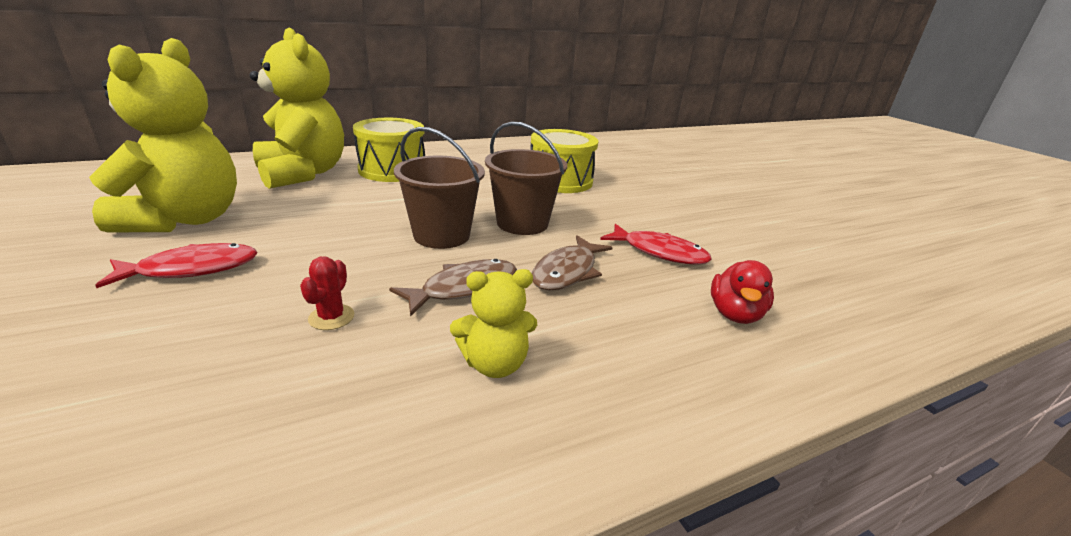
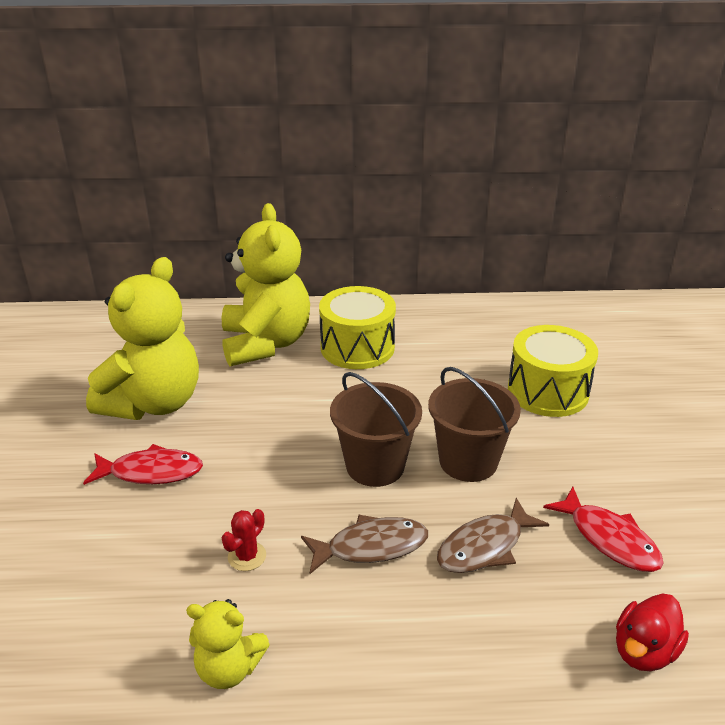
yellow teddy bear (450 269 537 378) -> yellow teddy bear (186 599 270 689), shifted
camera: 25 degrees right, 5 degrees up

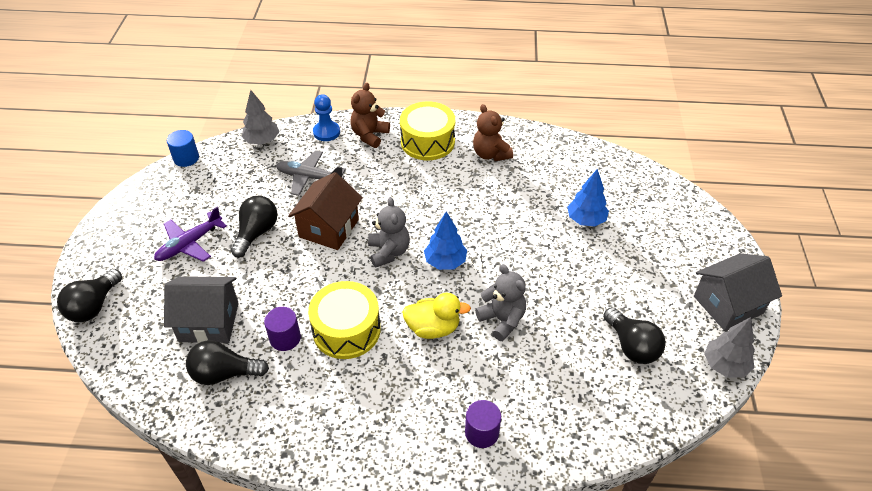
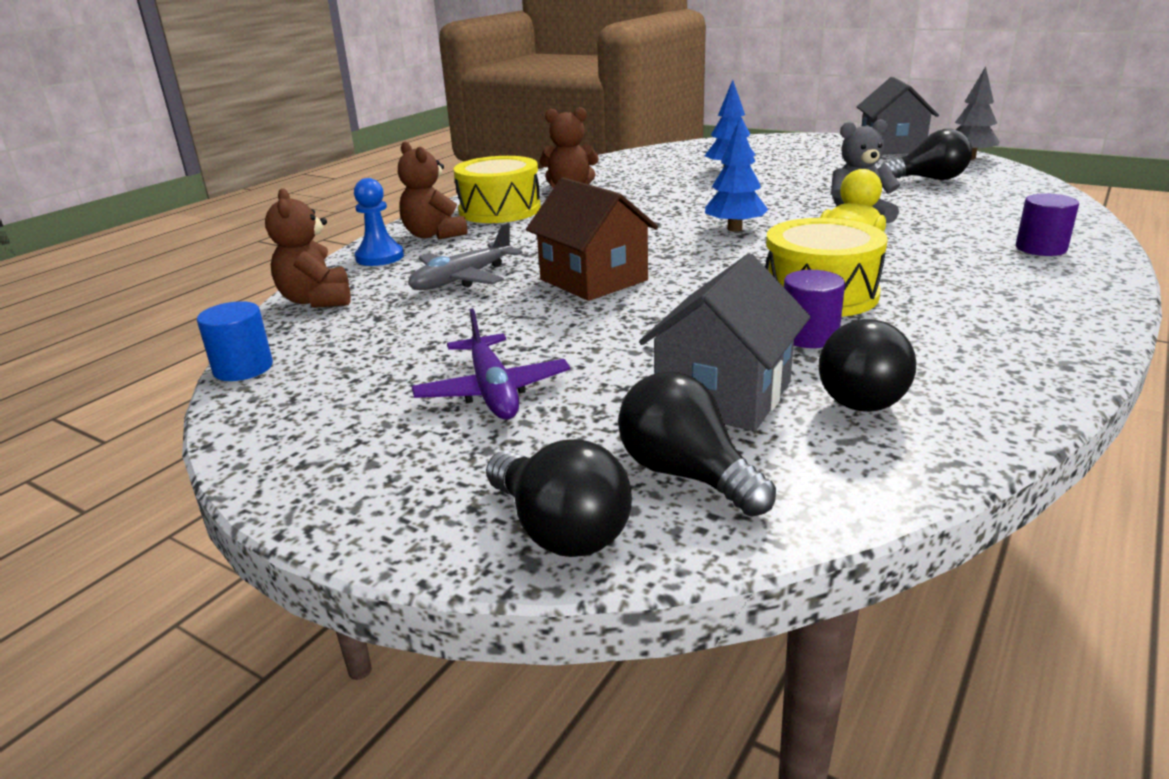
grey teddy bear (368 197 410 268) -> none
black light bulb (231 196 277 258) -> black light bulb (618 372 776 516), shifted
grey tree (241 90 279 145) -> brown teddy bear (265 188 351 308)
camera: 60 degrees left, 20 degrees down

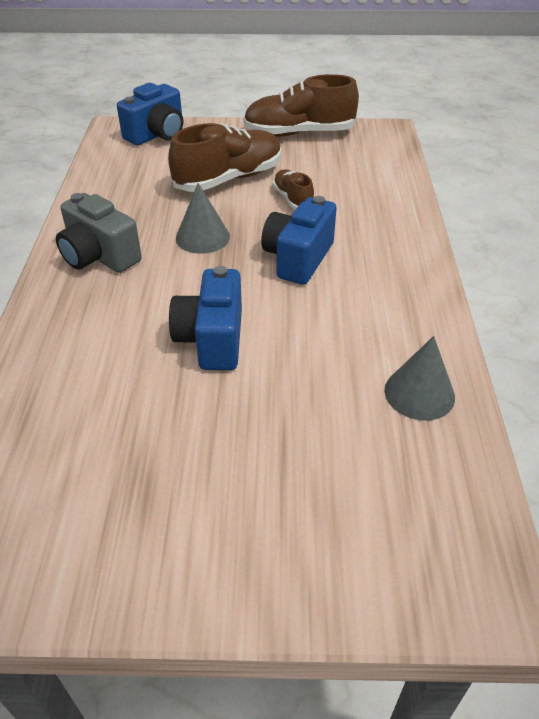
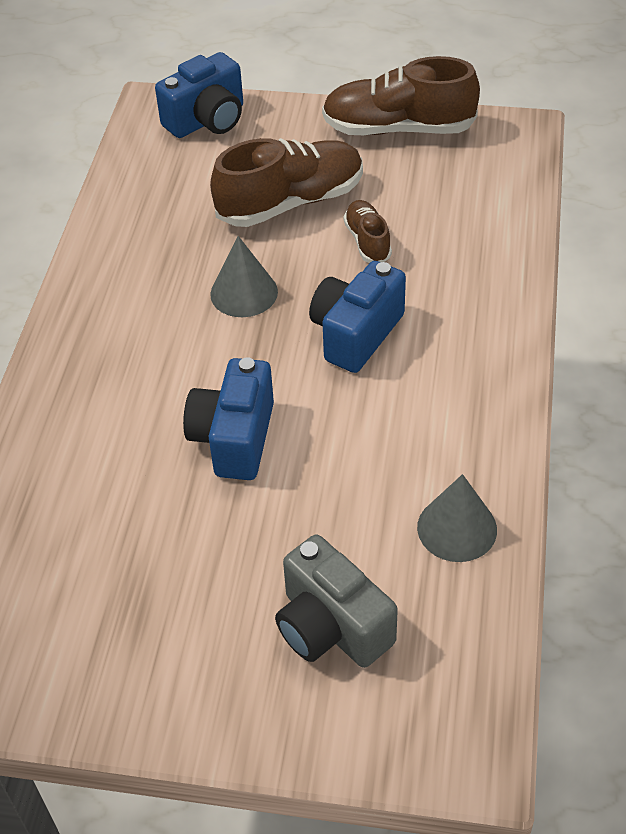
grey camera (56 193 142 273) -> grey camera (275 534 398 668), shifted
camera: 10 degrees right, 5 degrees up

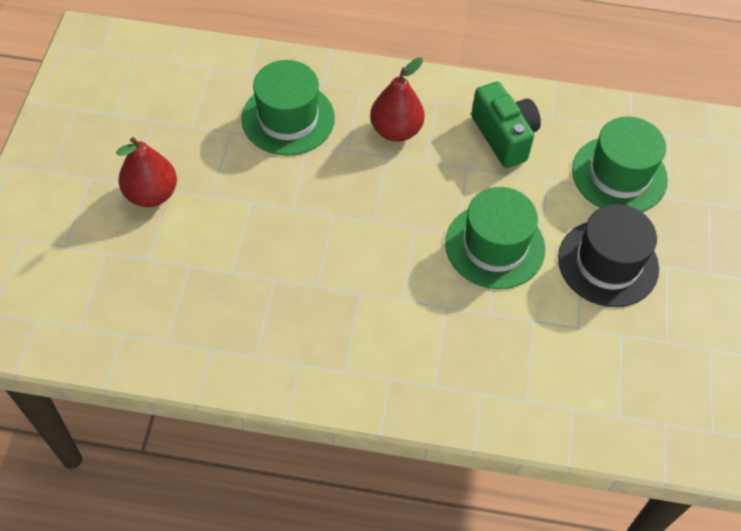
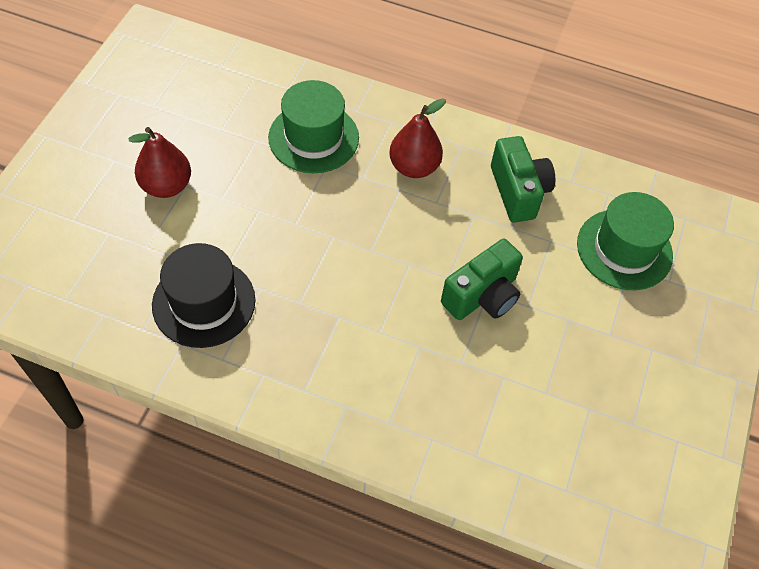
black hat (558 204 659 307) -> black hat (152 243 255 348), shifted
green hat (445 187 545 289) -> green camera (441 239 523 320)
camera: 10 degrees right, 0 degrees up

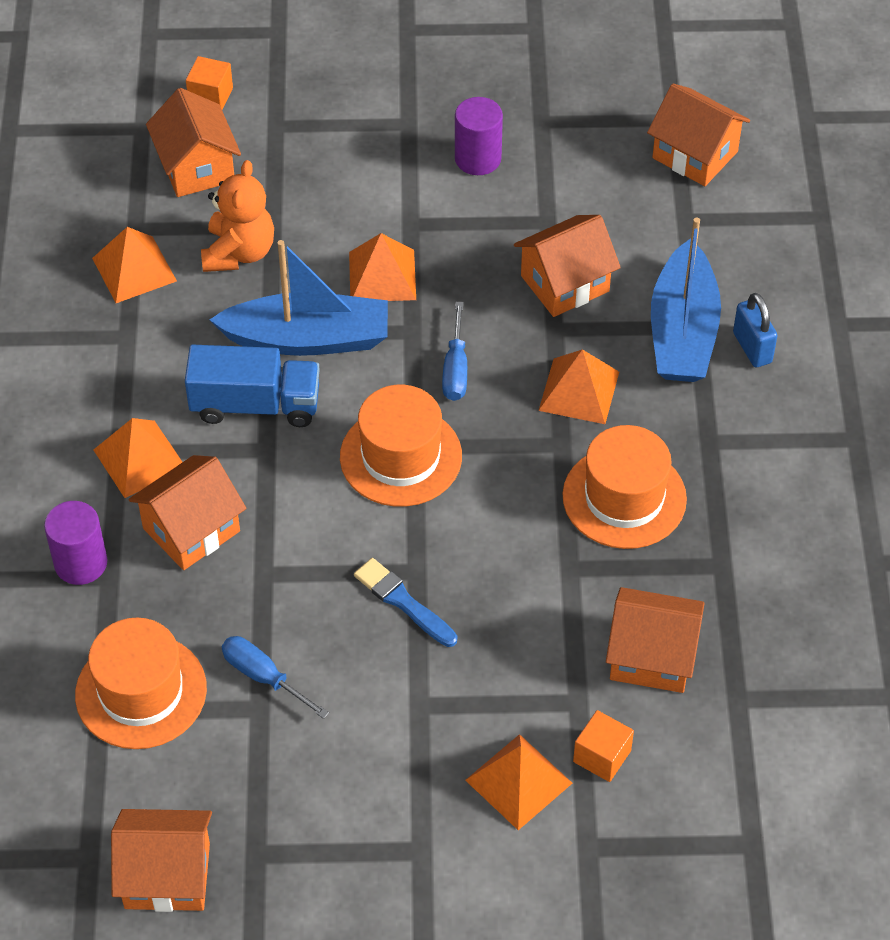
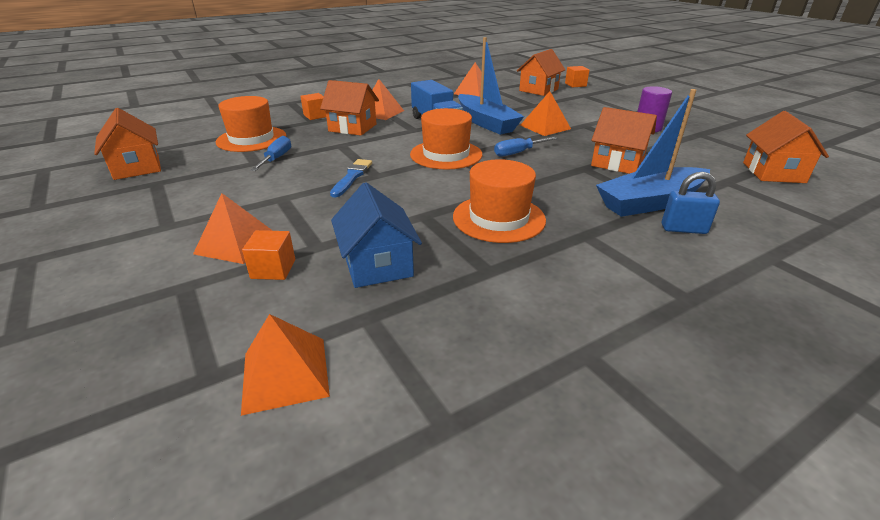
orange teddy bear (201 160 274 272) -> none
orange pyramid (538 349 619 424) -> orange pyramid (241 314 330 416), shifted
purple cylinder (44 501 107 585) -> orange cube (301 93 326 120)
orange house (606 587 705 693) -> blue house (331 182 422 288)
blue padlock (733 293 777 367) -> blue padlock (662 172 720 234), 60 degrees clockwise
camera: 60 degrees right, 20 degrees down

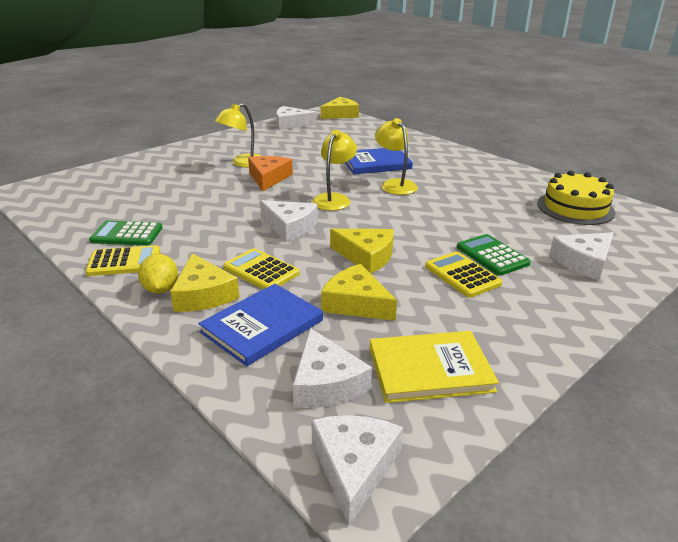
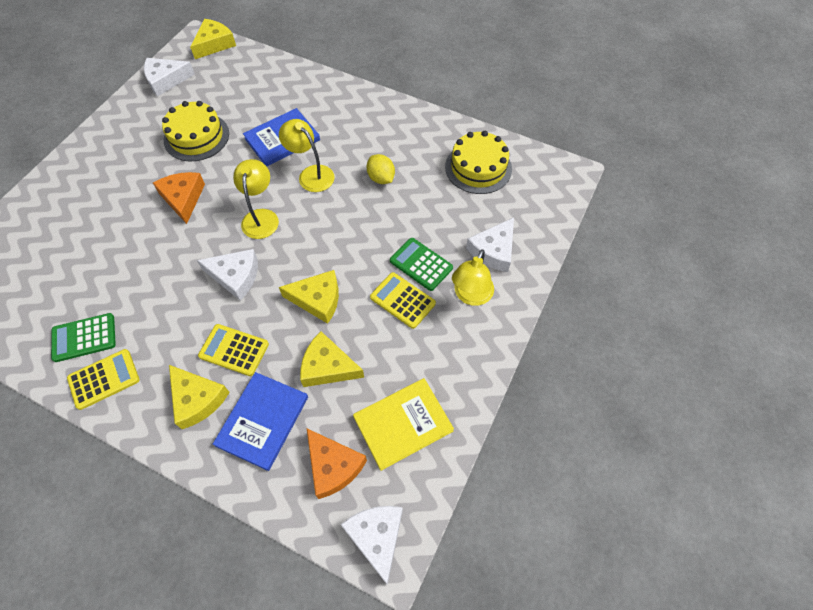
none -> yellow cake (162 101 229 162)
yellow lemon (138 254 178 294) -> yellow lemon (366 154 395 184), shifted
yellow lamp (215 103 261 167) -> yellow lamp (452 249 494 306), shifted
white cheese (293 328 372 408) -> orange cheese (307 429 367 499)
camera: 20 degrees left, 30 degrees up

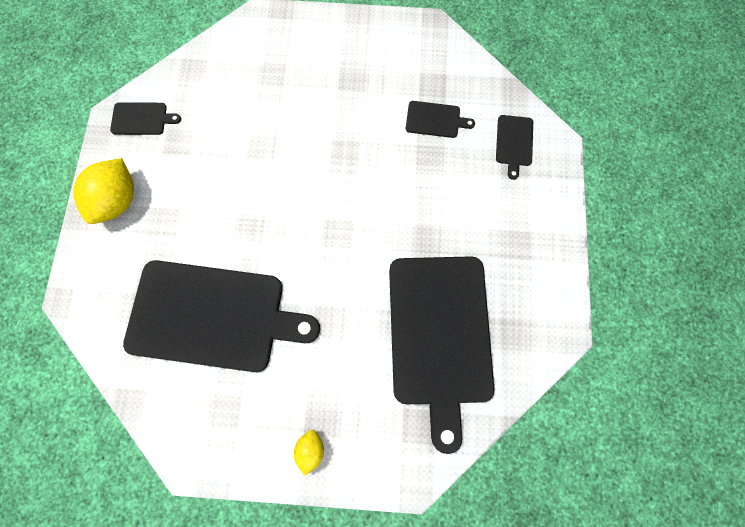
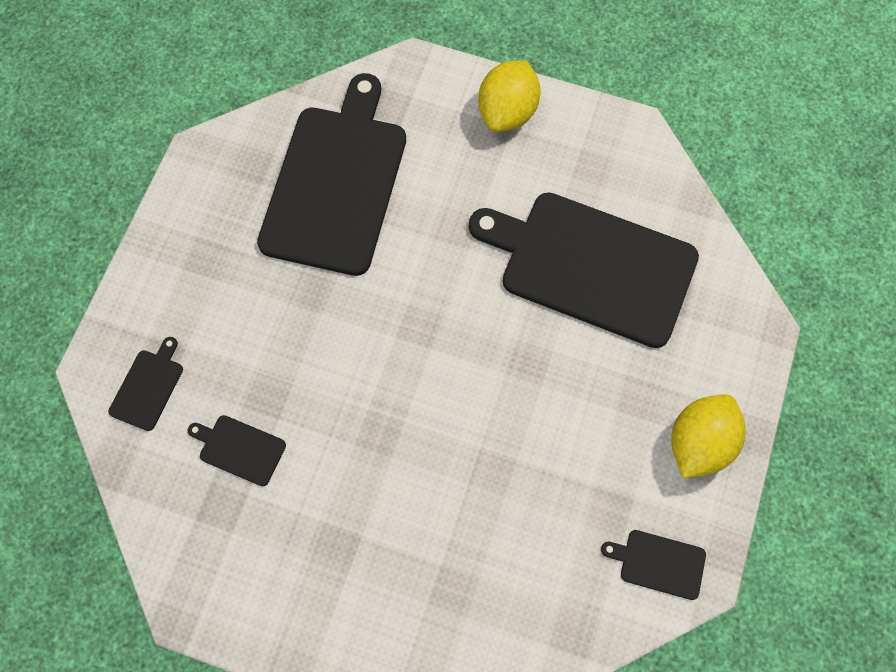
yellow lemon (294 430 324 476) -> yellow lemon (478 60 540 132), x1.90
camera: 165 degrees left, 5 degrees down

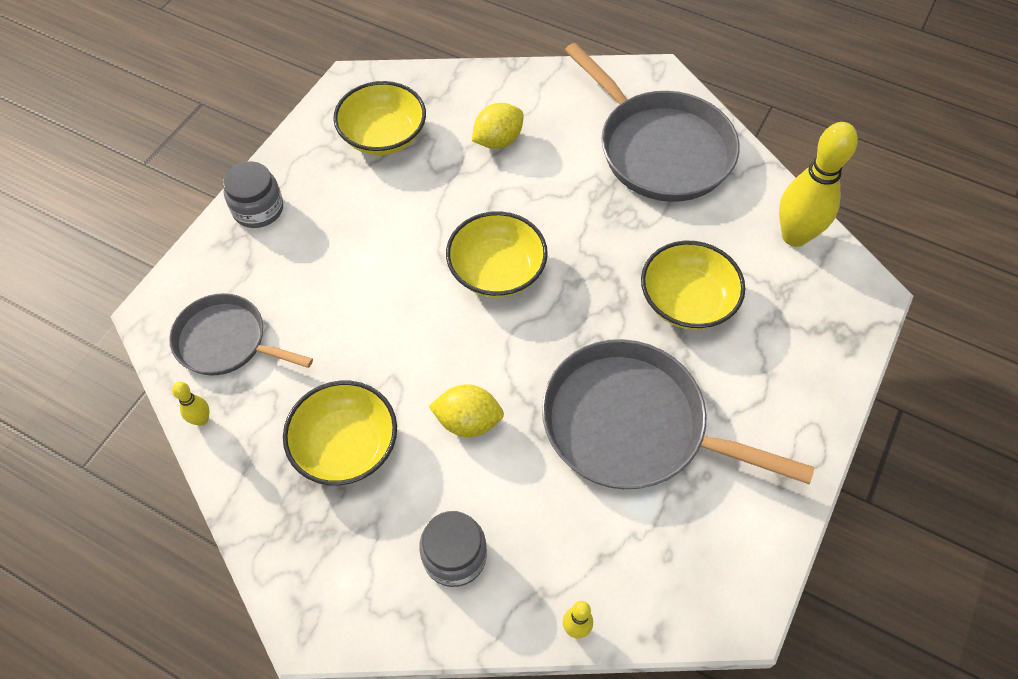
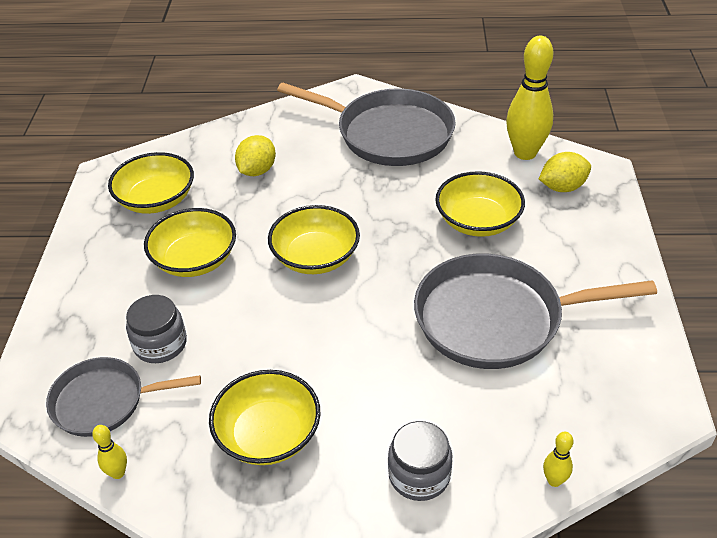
none -> yellow bowl (144 208 236 277)
grey jar (223 161 283 228) -> grey jar (126 295 187 363), shifted
yellow lemon (429 384 504 437) -> yellow lemon (539 152 591 192), shifted
camera: 25 degrees left, 15 degrees down

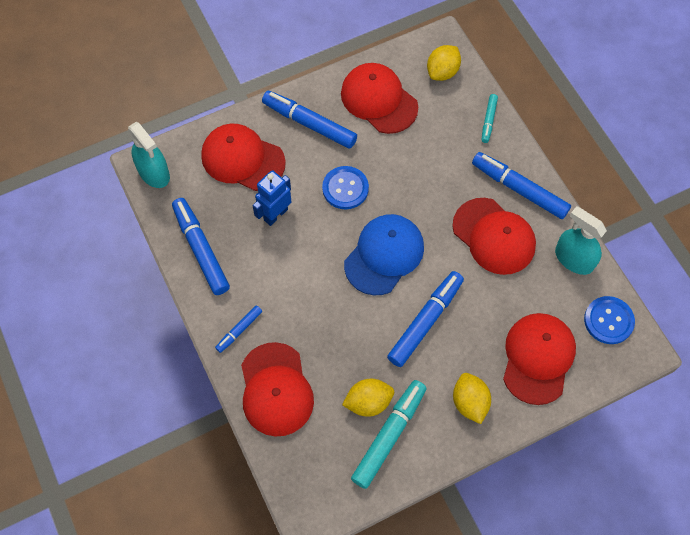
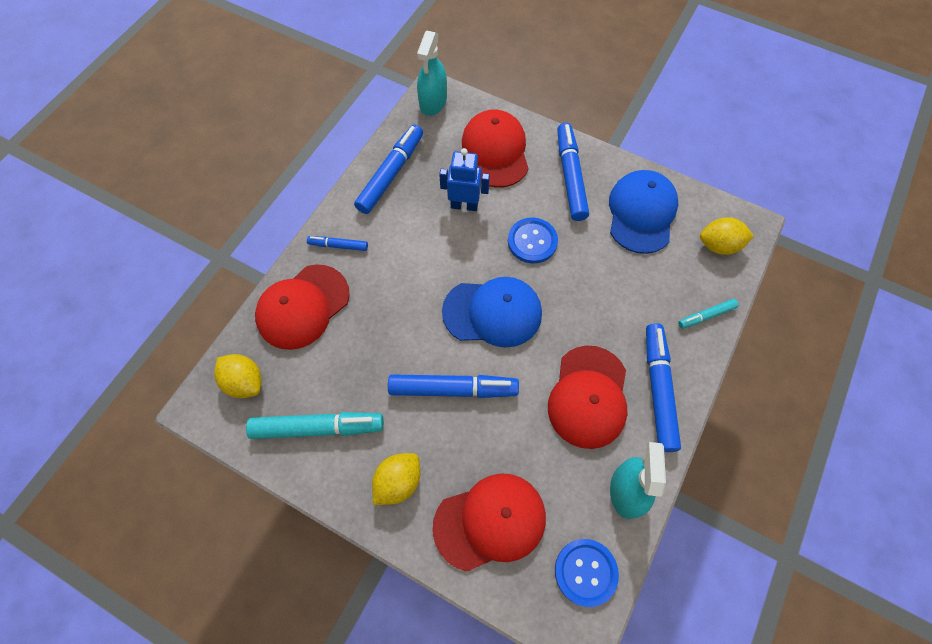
yellow lemon (342 379 394 417) -> yellow lemon (214 354 262 398), shifted
red cap (341 63 418 134) -> blue cap (609 170 678 254)
camera: 55 degrees right, 0 degrees up

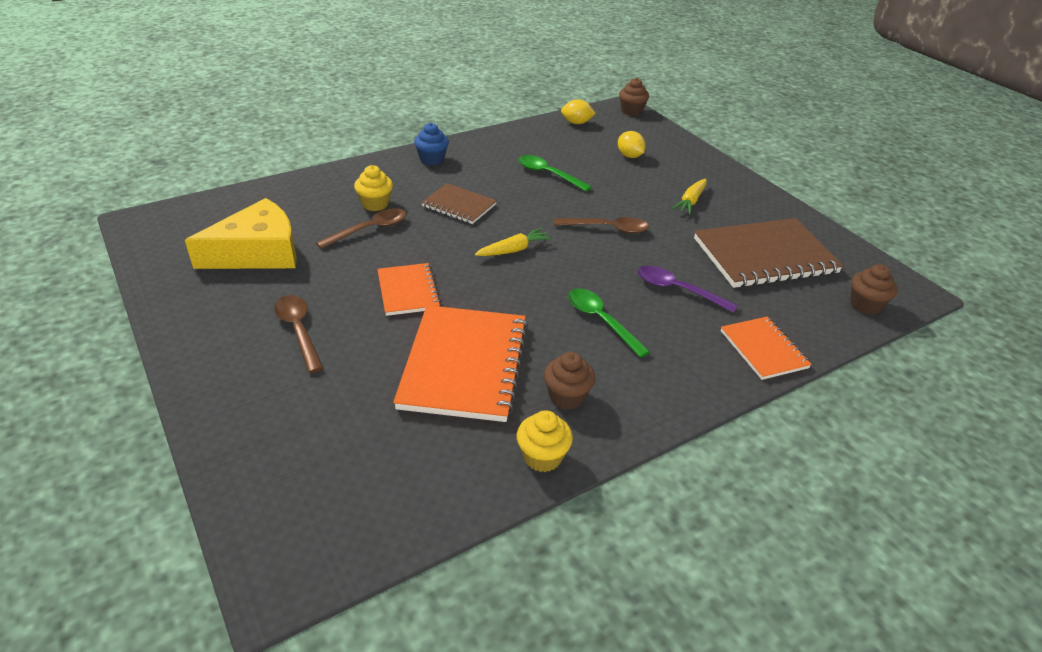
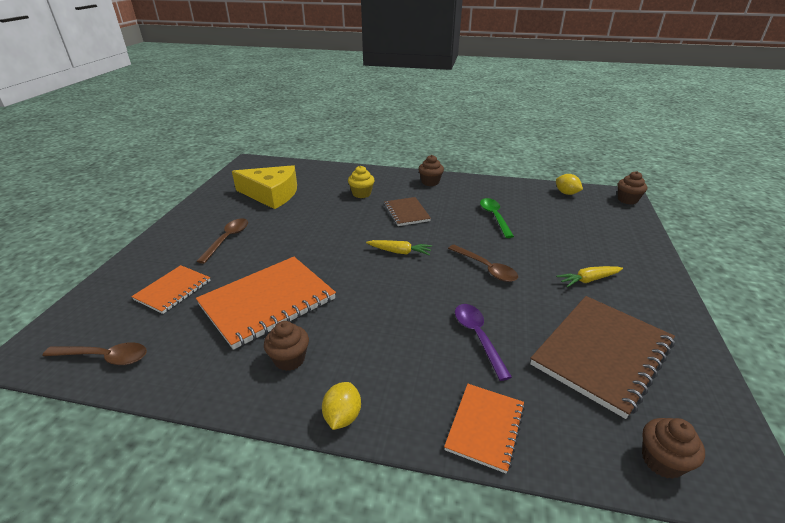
yellow cupcake (517 410 573 472) -> none
green spoon (568 288 650 358) -> none
brown spoon (316 208 406 249) -> brown spoon (42 342 147 365), shifted
orange notebook (377 263 441 316) -> orange notebook (131 265 211 314), shifted
yellow lemon (618 131 646 158) -> yellow lemon (322 382 361 430), shifted
blue cupcake (414 123 449 165) -> brown cupcake (419 155 444 186)
brown notebook (694 218 844 288) -> brown notebook (530 296 675 419), 75 degrees counterclockwise
camera: 45 degrees right, 5 degrees down

